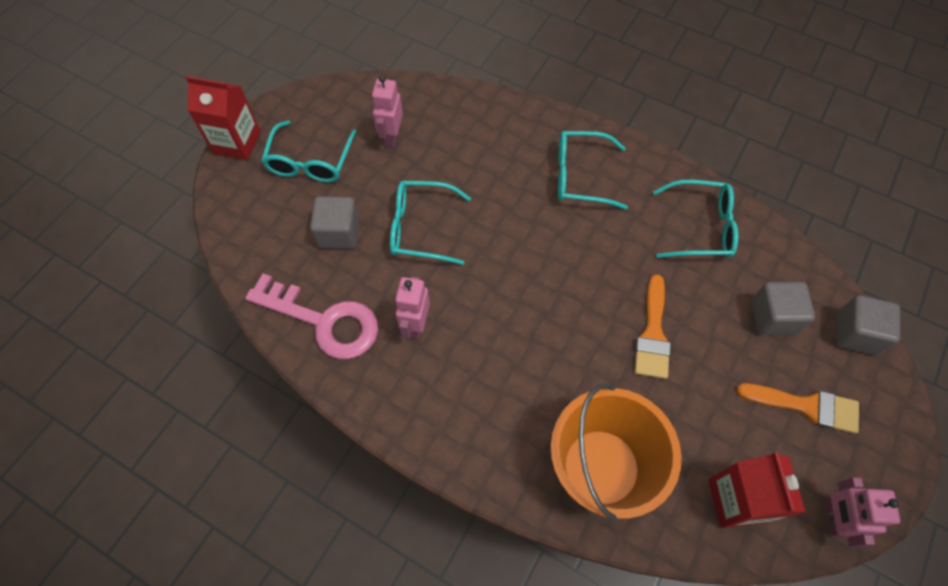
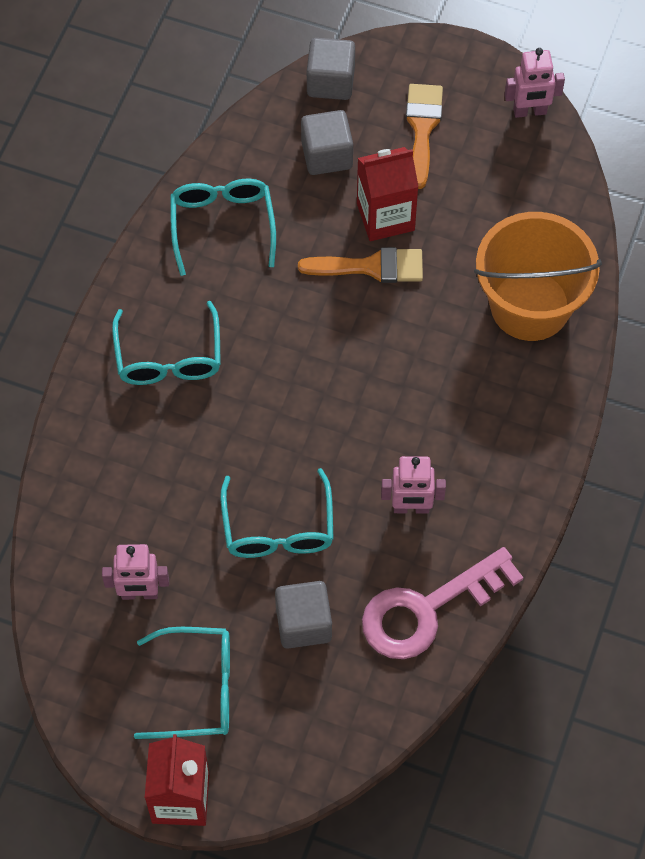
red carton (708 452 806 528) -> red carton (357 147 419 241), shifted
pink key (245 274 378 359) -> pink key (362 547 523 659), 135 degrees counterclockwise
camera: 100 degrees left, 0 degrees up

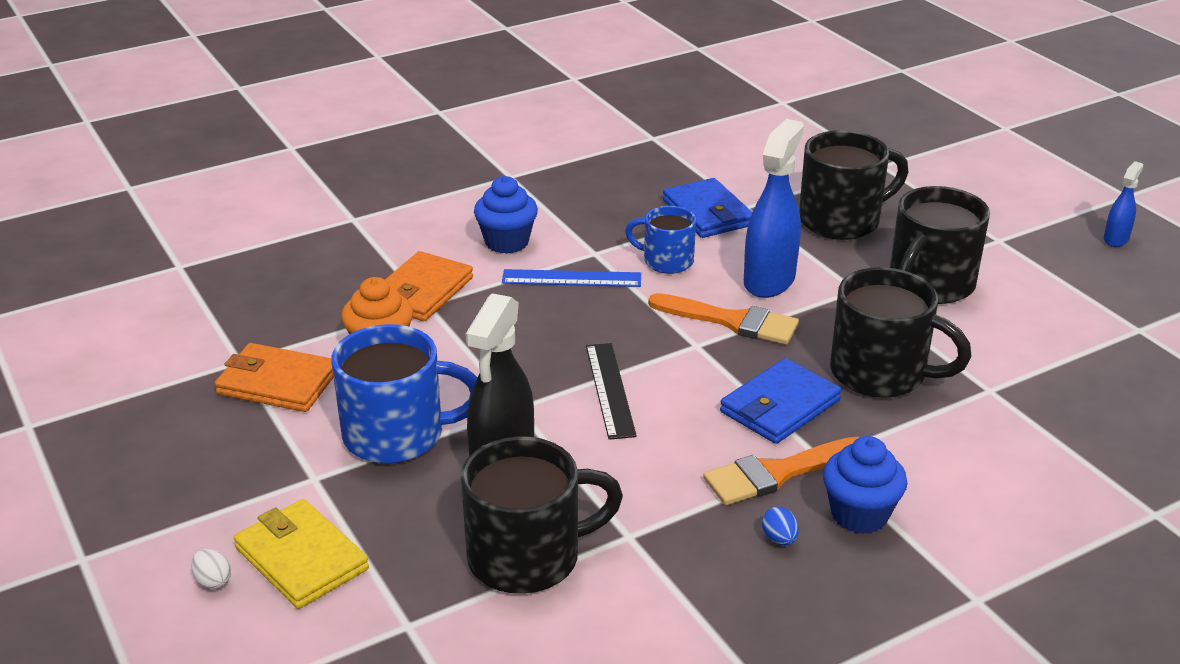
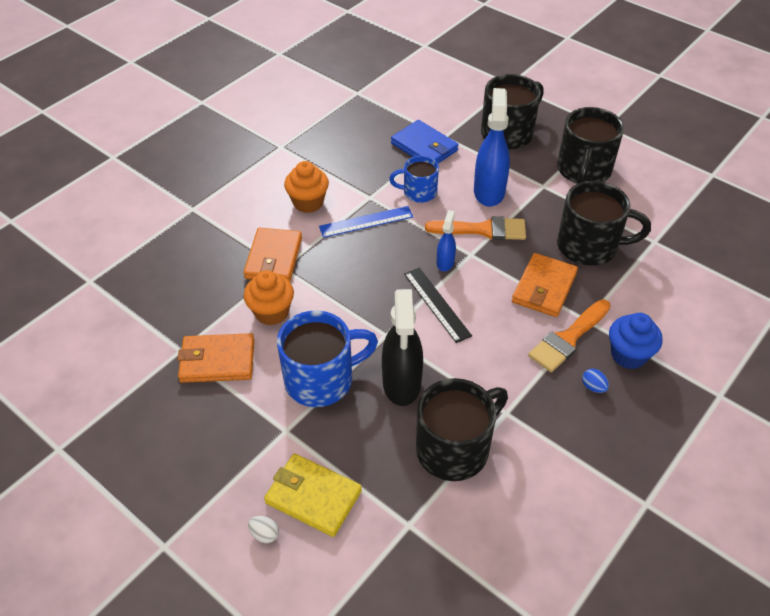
blue spray bottle (1104 161 1143 247) -> blue spray bottle (437 210 456 271), shifted
blue cupcake (474 176 538 254) -> orange cupcake (284 161 329 213)
blue wallet (720 358 841 444) -> orange wallet (512 253 578 317)
camera: 20 degrees left, 15 degrees up

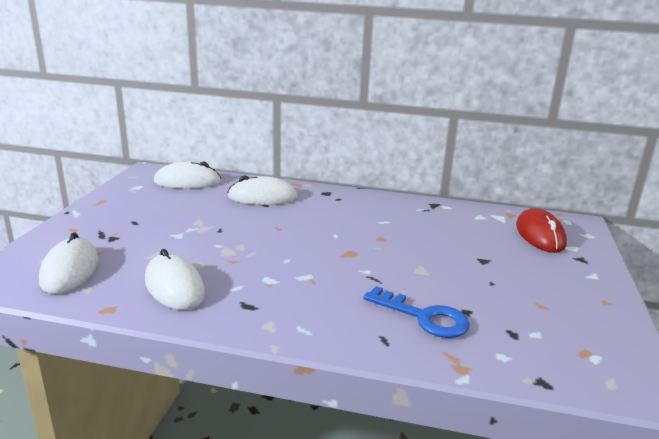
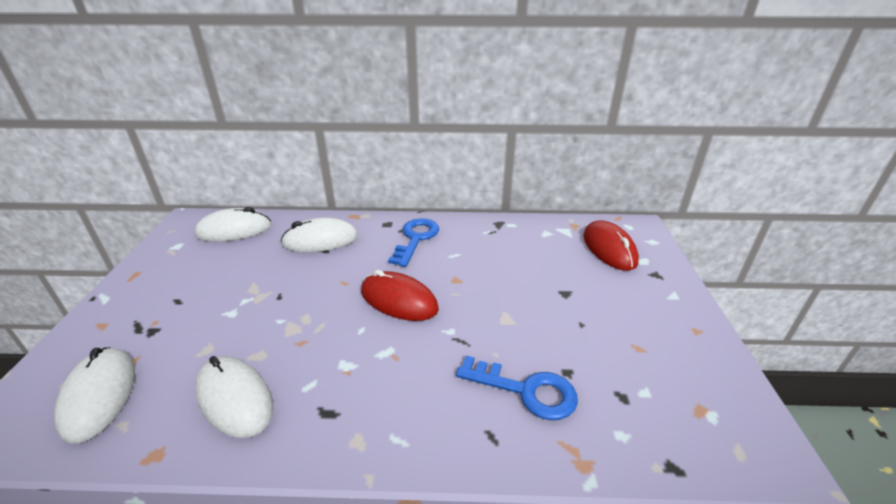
none -> red mouse (361 270 439 321)
none -> blue key (388 218 439 267)
camera: 10 degrees left, 10 degrees up

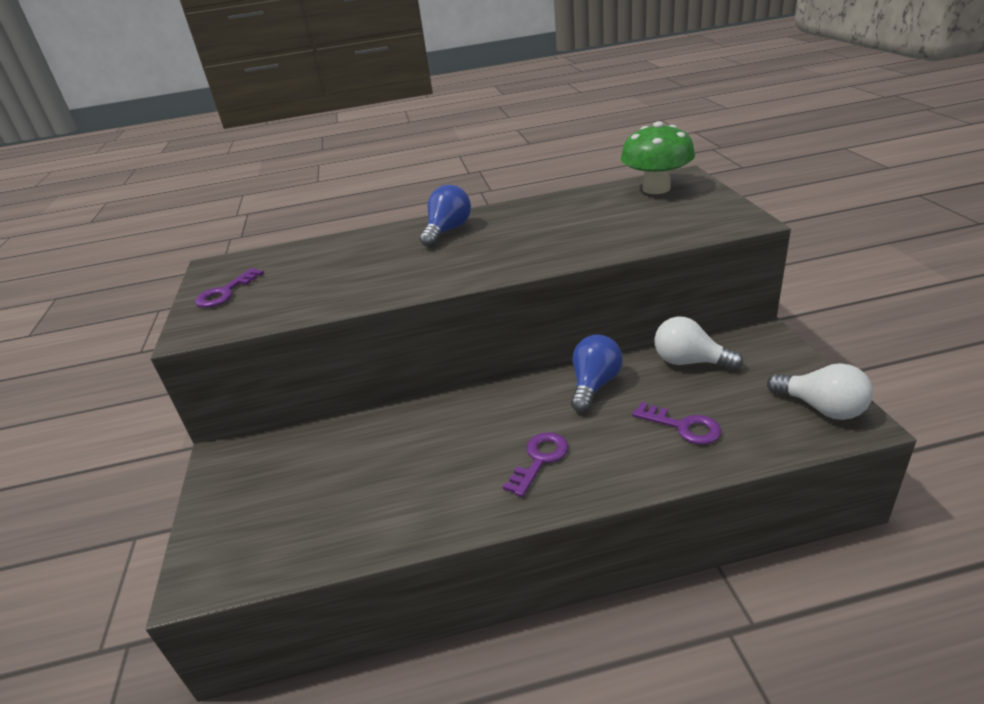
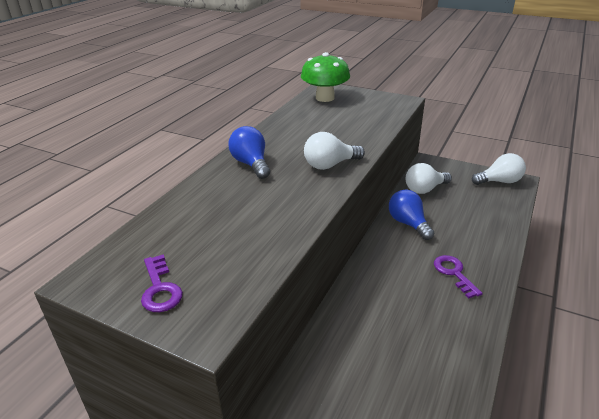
purple key (632 402 721 445) -> none
none -> white light bulb (304 132 365 170)
camera: 55 degrees left, 0 degrees up

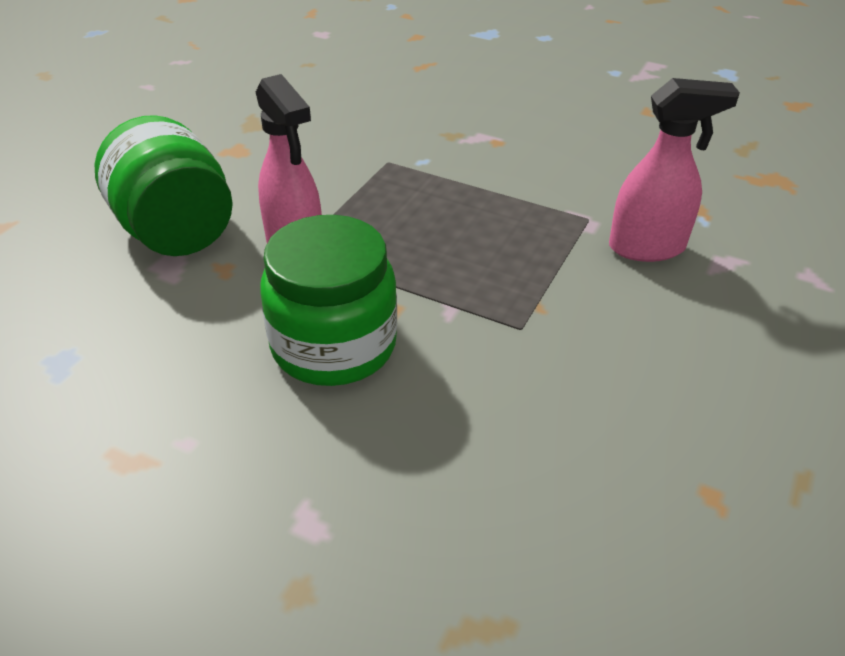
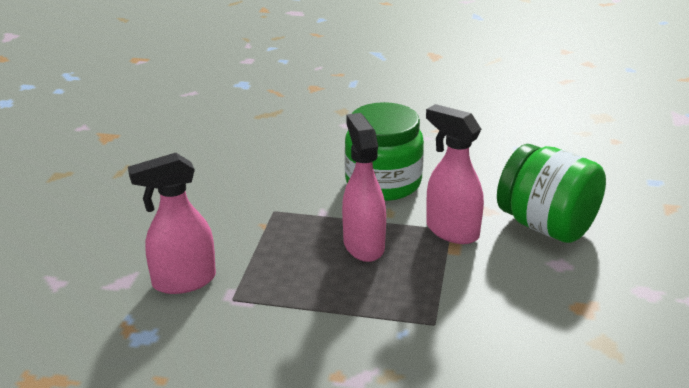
none -> pink spray bottle (342 113 386 262)
camera: 165 degrees right, 10 degrees down

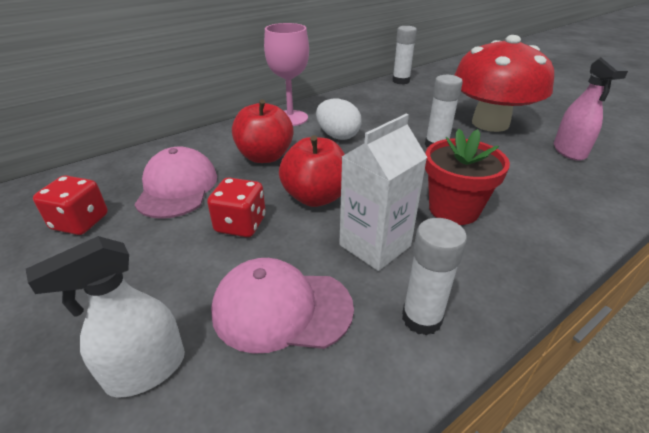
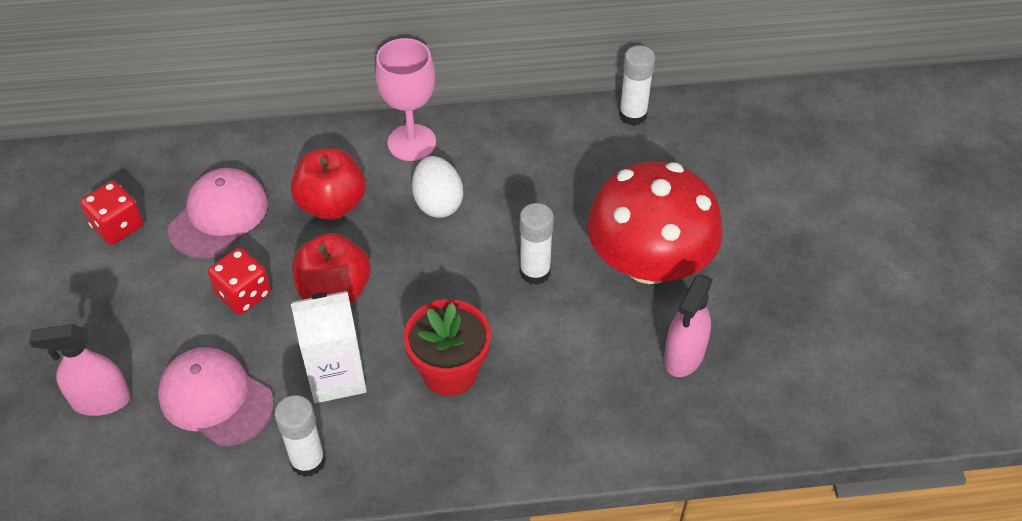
white spray bottle (26 236 185 398) -> pink spray bottle (29 324 131 416)
camera: 30 degrees right, 15 degrees up

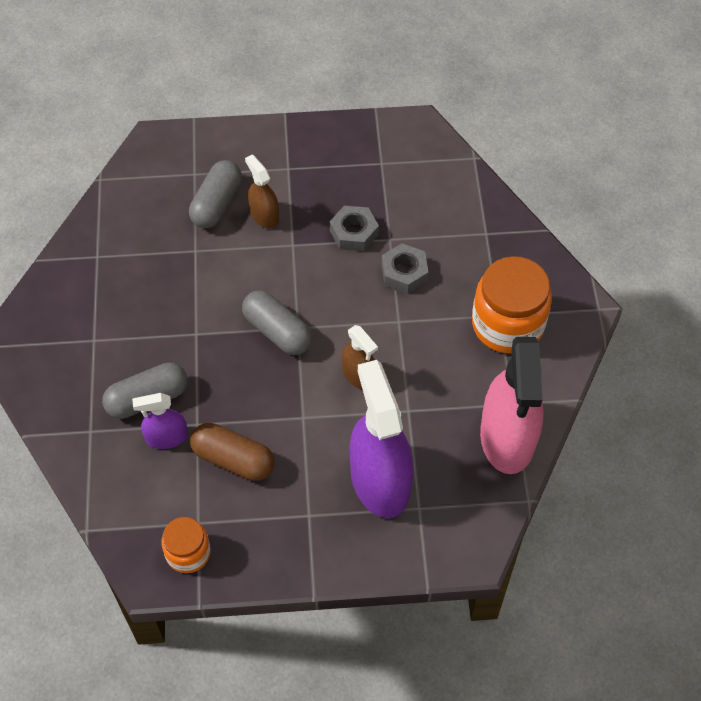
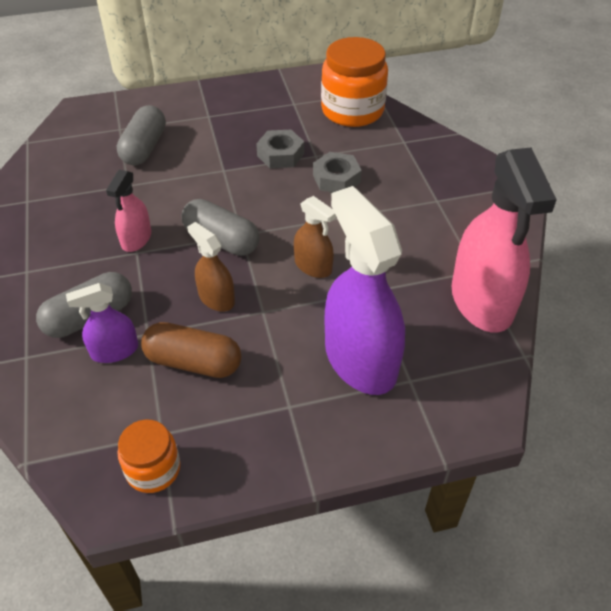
none -> pink spray bottle (106 170 151 252)
brown spray bottle (245 155 279 228) -> brown spray bottle (187 222 235 311), shifted
orange jar (472 256 552 354) -> orange jar (321 37 388 127), shifted
camera: 10 degrees left, 10 degrees down

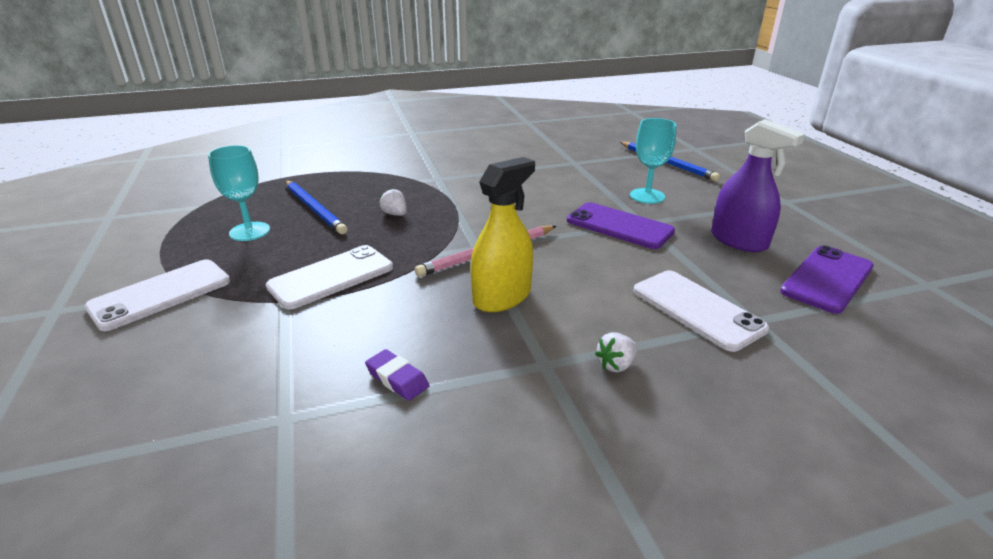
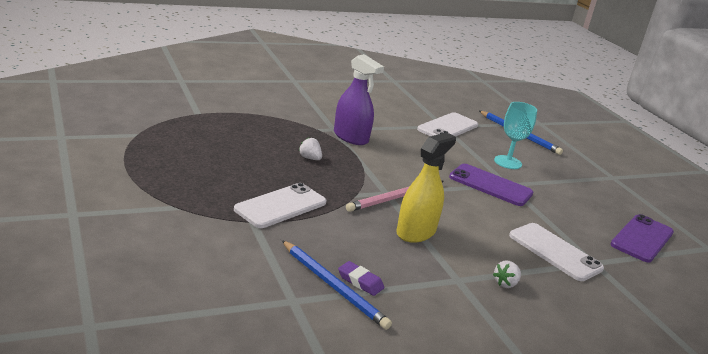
turquoise goblet (208 145 270 241) -> none
white phone (85 259 230 331) -> white phone (417 112 478 136), shifted
blue pencil (286 181 347 234) -> blue pencil (282 240 392 330), shifted
purple spray bottle (711 119 805 252) -> purple spray bottle (334 54 384 145), shifted
camera: 10 degrees left, 5 degrees down

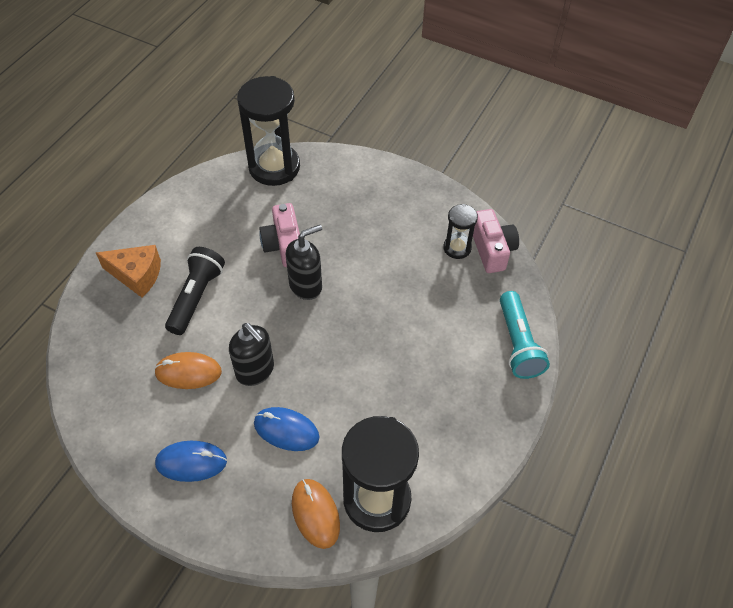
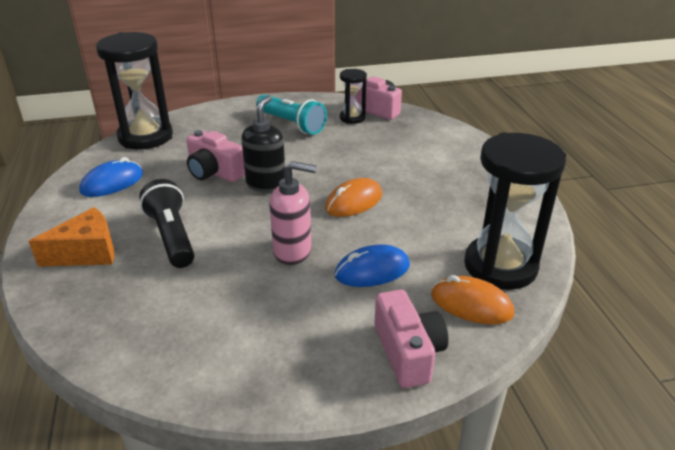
none -> pink camera (375 290 449 388)
orange mouse (154 352 222 389) -> orange mouse (325 178 382 217), shifted
blue mouse (155 441 227 482) -> blue mouse (79 157 143 197), shifted
turquoise flashlight (500 291 550 379) -> turquoise flashlight (256 95 327 135), shifted
black soap dispenser (229 323 274 386) -> pink soap dispenser (269 161 317 265)
camera: 40 degrees left, 20 degrees down

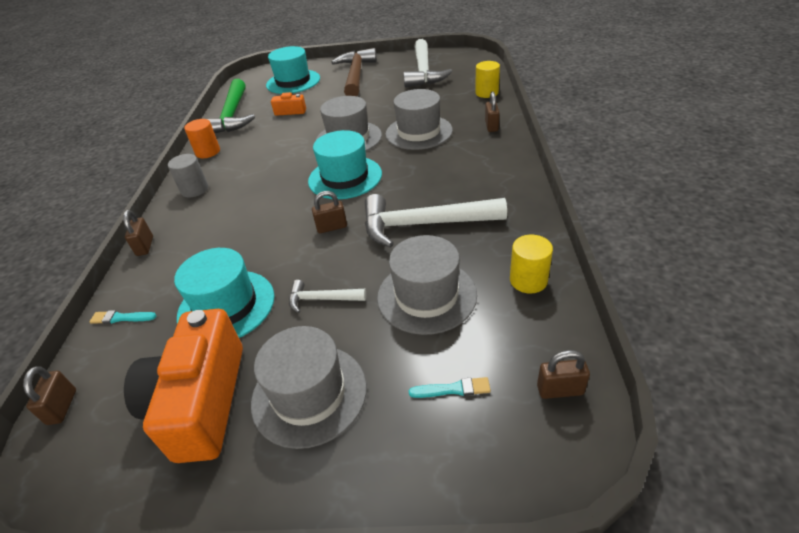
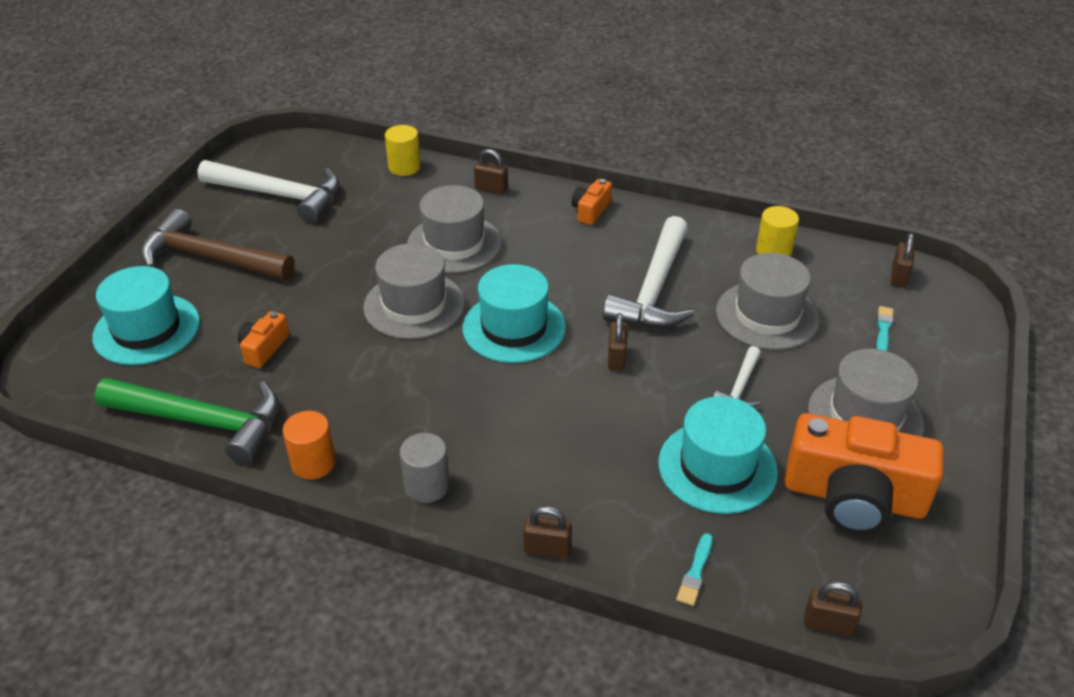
none -> orange camera (572 179 612 225)
camera: 75 degrees left, 0 degrees up

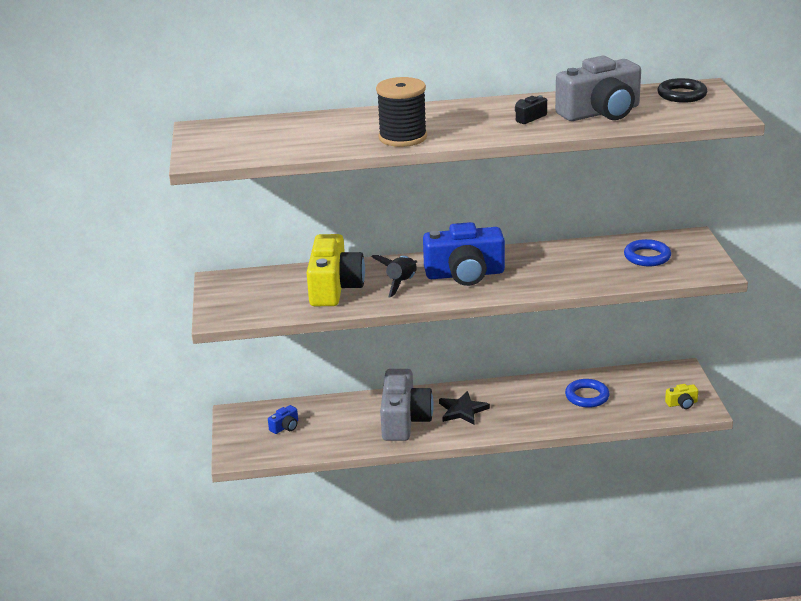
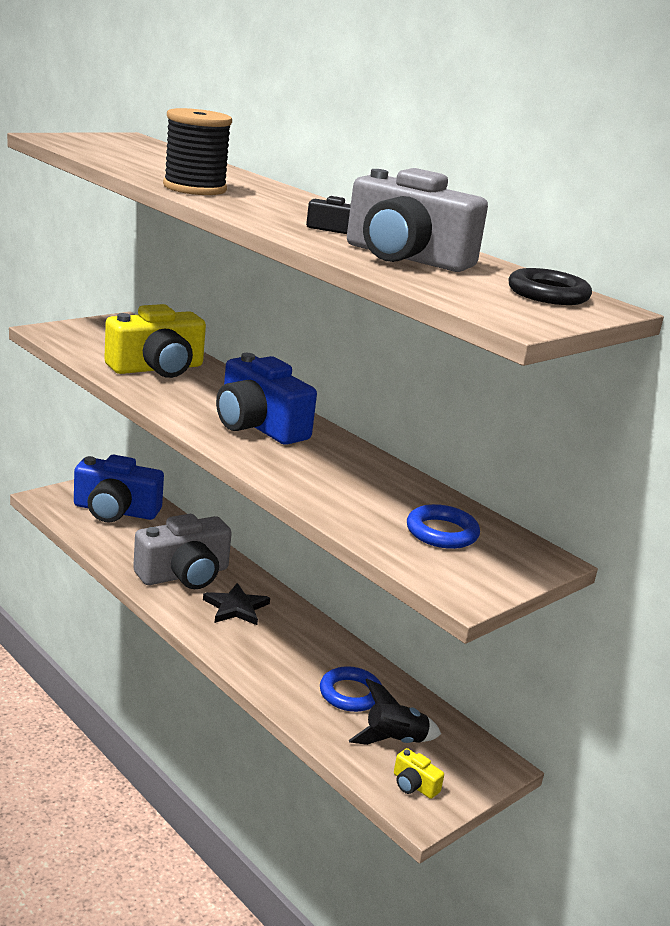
black rocket (371 255 417 298) -> black rocket (349 679 441 745), shifted
blue camera (268 405 298 434) -> blue camera (74 455 164 522), x2.40
camera: 50 degrees right, 5 degrees down

